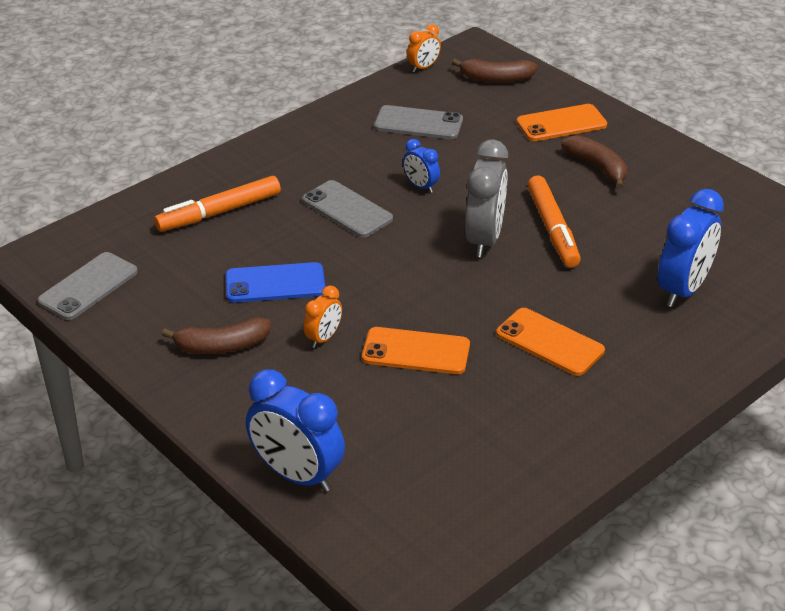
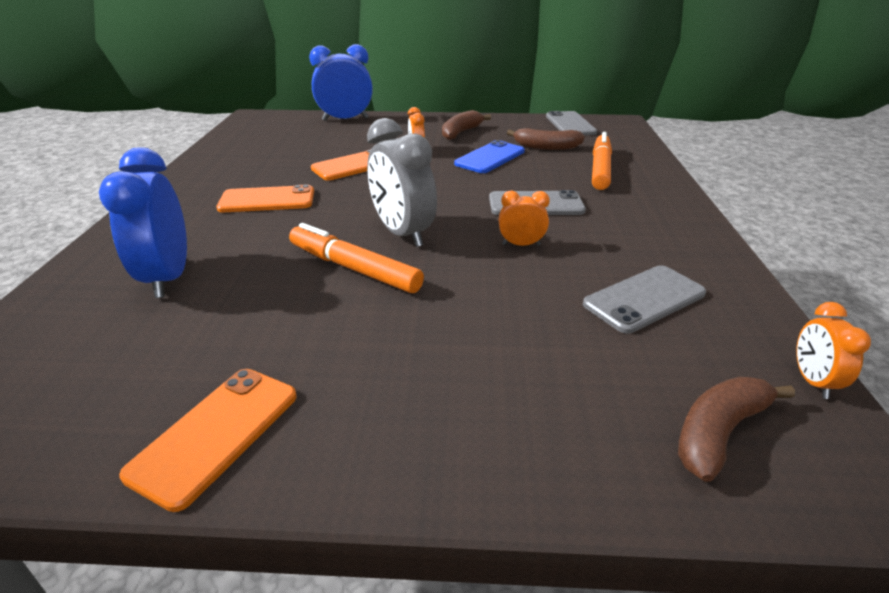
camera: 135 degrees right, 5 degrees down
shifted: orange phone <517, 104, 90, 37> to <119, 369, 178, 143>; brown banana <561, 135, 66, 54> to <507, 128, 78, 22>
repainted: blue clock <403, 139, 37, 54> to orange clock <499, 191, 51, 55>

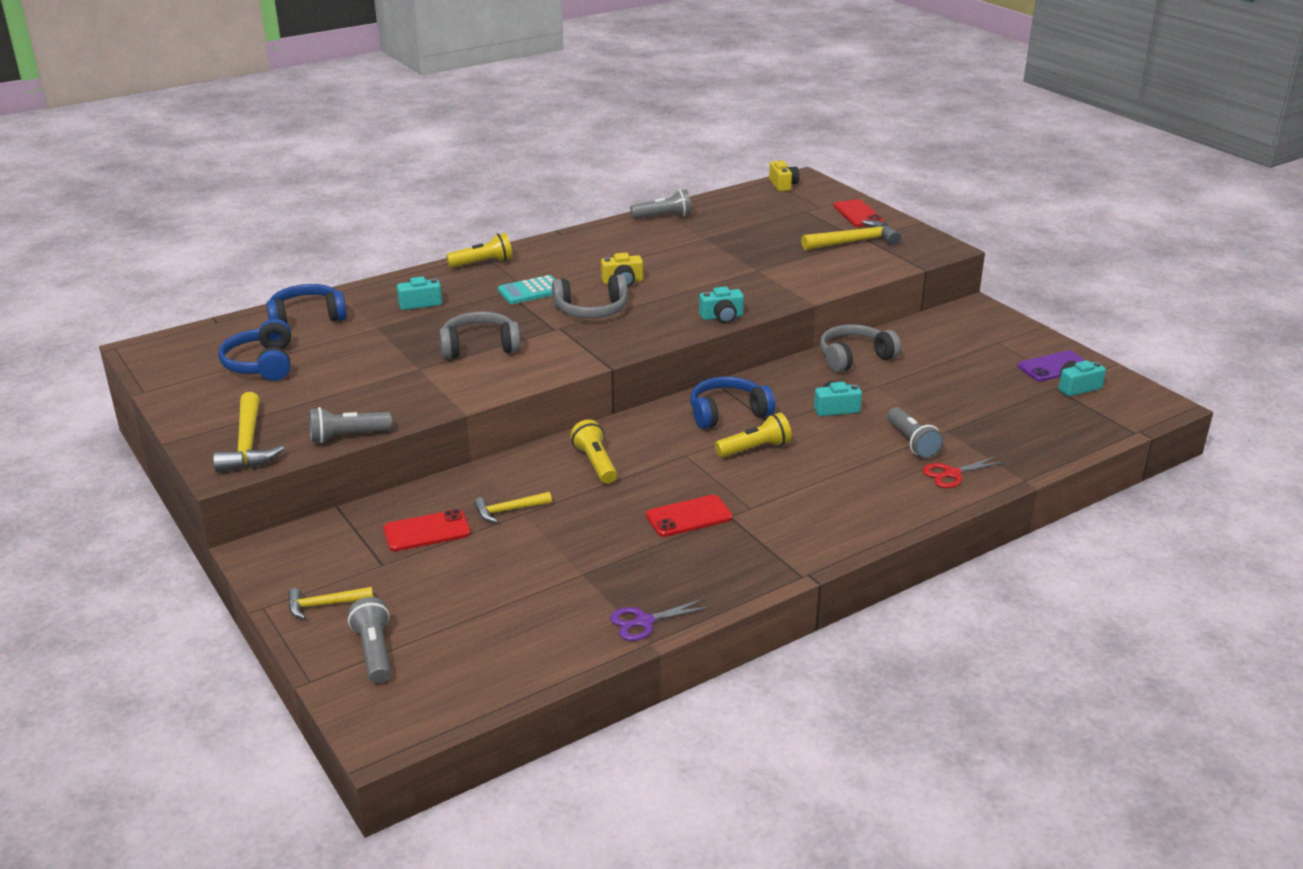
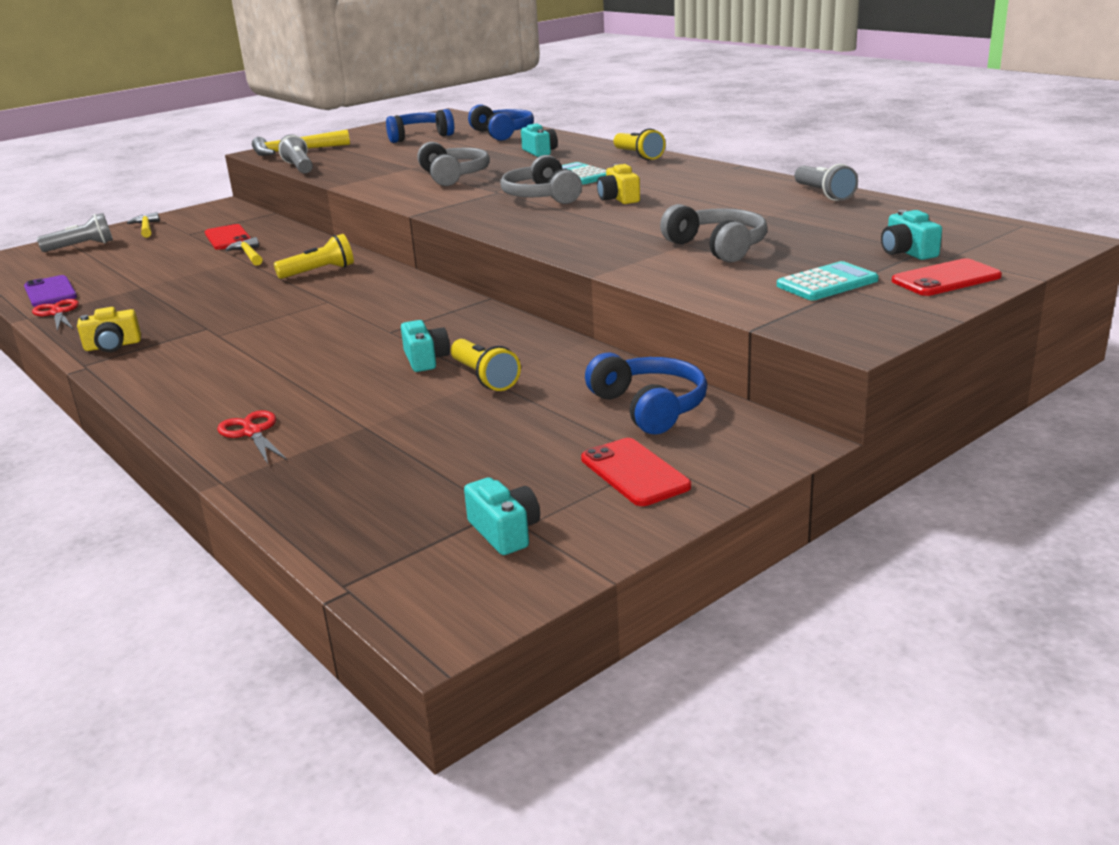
camera: 85 degrees right, 5 degrees down
gone: grey flashlight <887, 407, 57, 52>
shifted: purple phone <1018, 350, 67, 32> to <24, 275, 53, 32>; yellow camera <769, 161, 30, 30> to <77, 307, 64, 45>; yellow flashlight <715, 413, 77, 45> to <451, 339, 70, 52>; red phone <646, 495, 87, 42> to <581, 438, 110, 68>; blue headphones <690, 377, 85, 52> to <585, 352, 122, 82>; grey headphones <820, 324, 81, 49> to <660, 204, 107, 59>; turquoise camera <699, 286, 45, 37> to <881, 210, 61, 50>
swapped: yellow hammer <801, 220, 100, 30> to turquoise calculator <777, 261, 102, 39>
repainted: purple scissors <610, 599, 101, 42> to red scissors <32, 299, 47, 32>

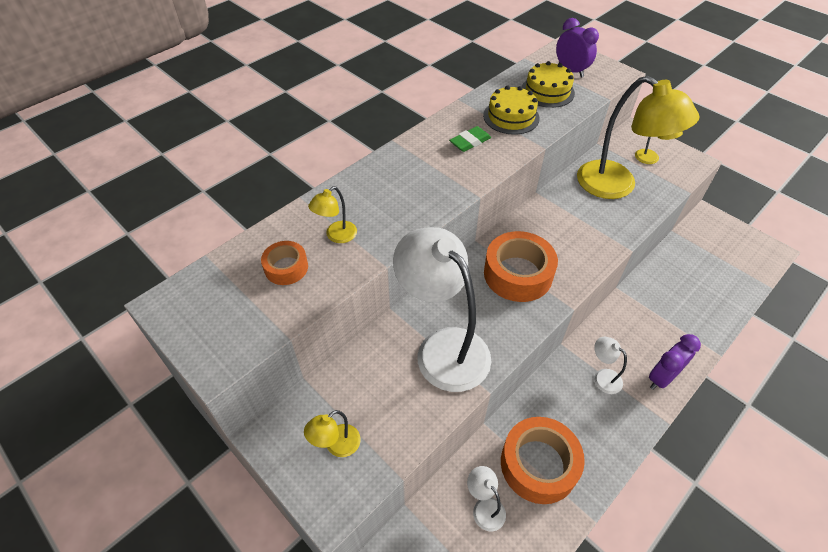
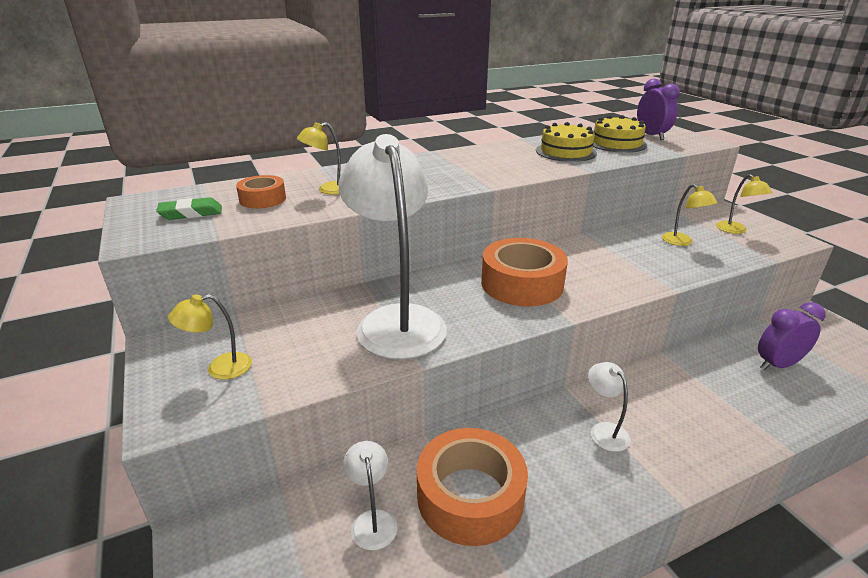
camera: 20 degrees right, 20 degrees down
shifted: green eraser <449, 126, 42, 26> to <156, 197, 66, 23>; purple clock <649, 334, 52, 56> to <758, 302, 68, 68>
scaled: yellow lamp <577, 76, 122, 123> = <662, 184, 56, 62> x0.42

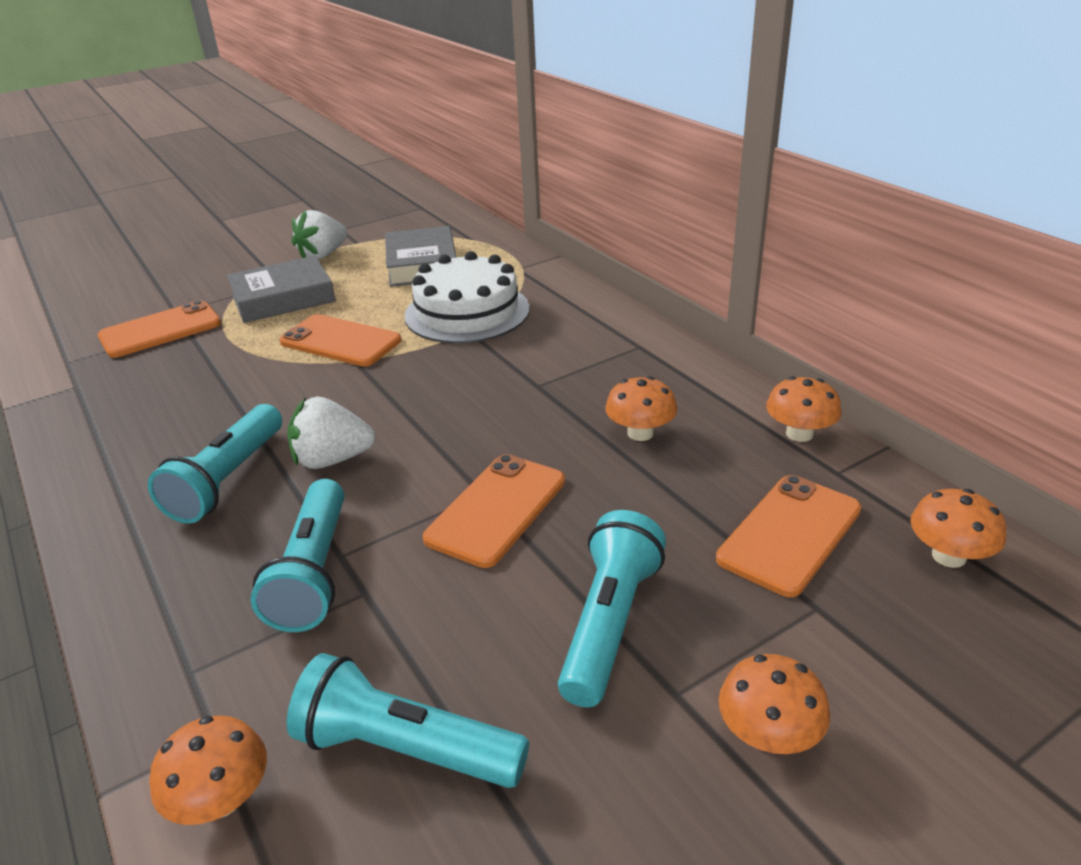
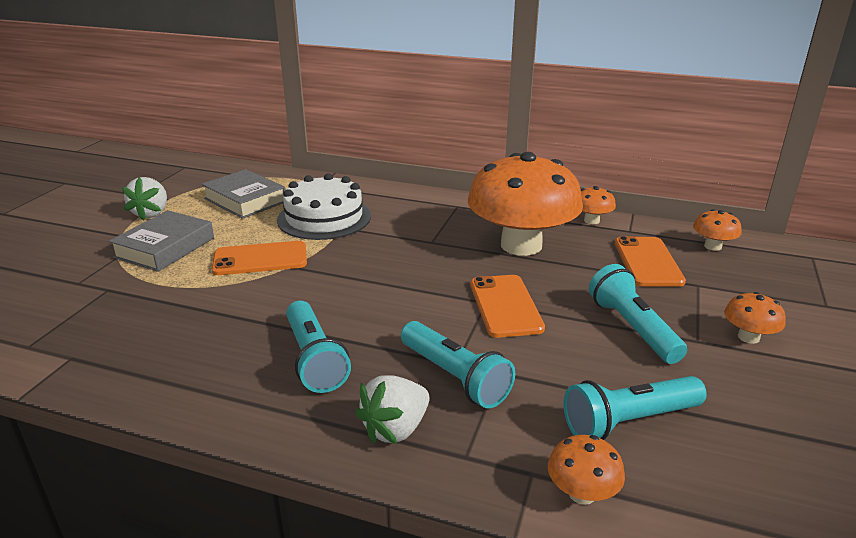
camera: 40 degrees left, 5 degrees down
gone: orange phone <98, 300, 123, 58>
shifted: white strawberry <287, 397, 89, 72> to <356, 375, 74, 69>
scaled: orange mushroom <605, 376, 72, 65> = <468, 152, 115, 104> x2.47

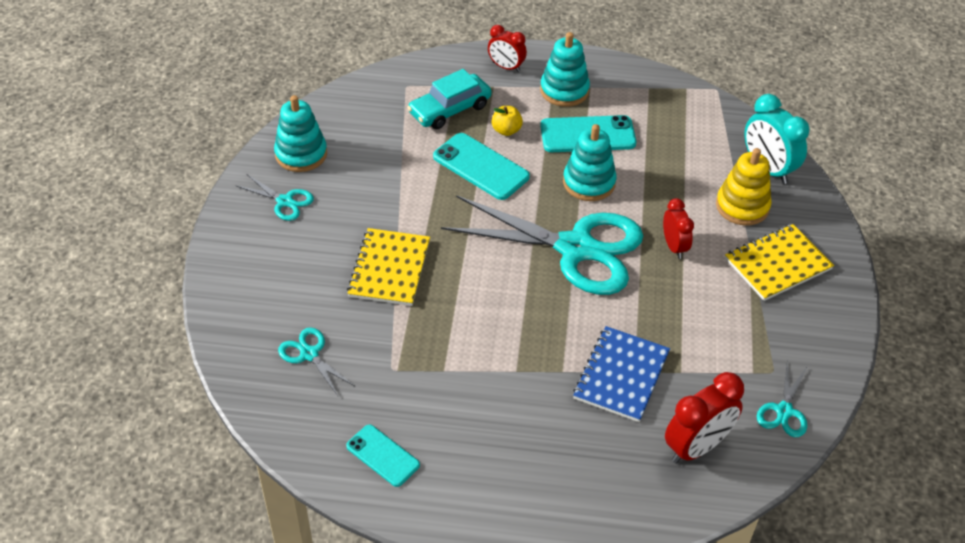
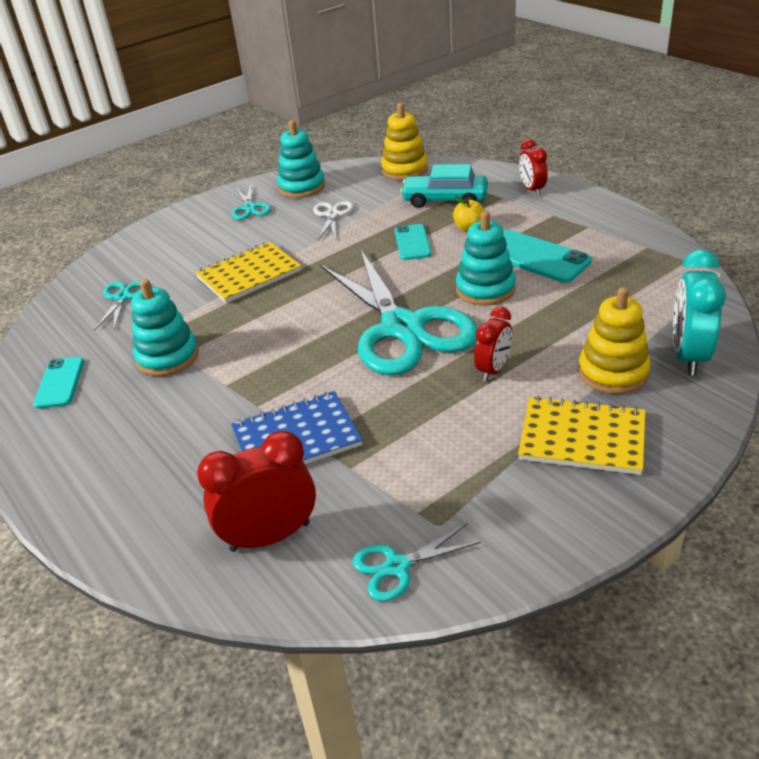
camera: 50 degrees right, 10 degrees down
new: white scissors <313, 201, 40, 39>; yellow stacking toy <381, 103, 47, 77>
shifted: turquoise stacking toy <540, 32, 50, 75> to <131, 279, 68, 97>
rotated: red clock <665, 372, 79, 91> = <197, 431, 119, 121> 150 degrees clockwise
scaled: turquoise phone <433, 133, 97, 67> = <395, 224, 36, 36> x0.63

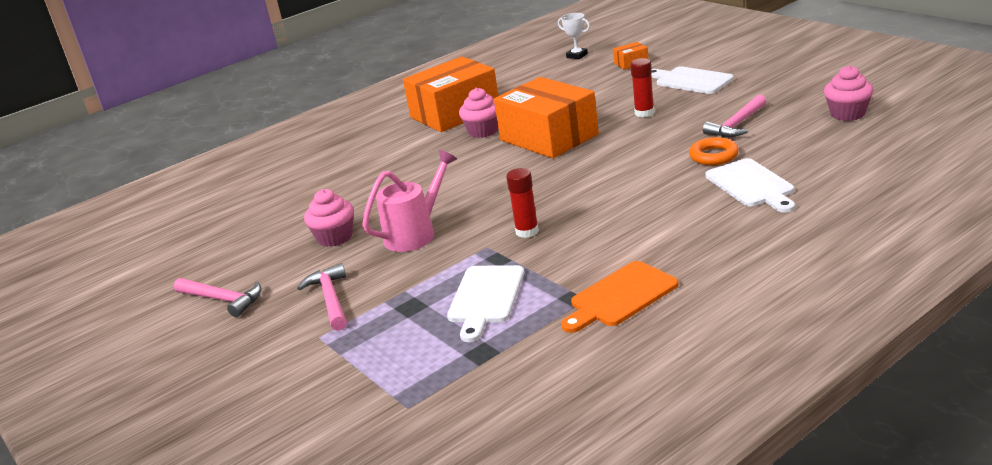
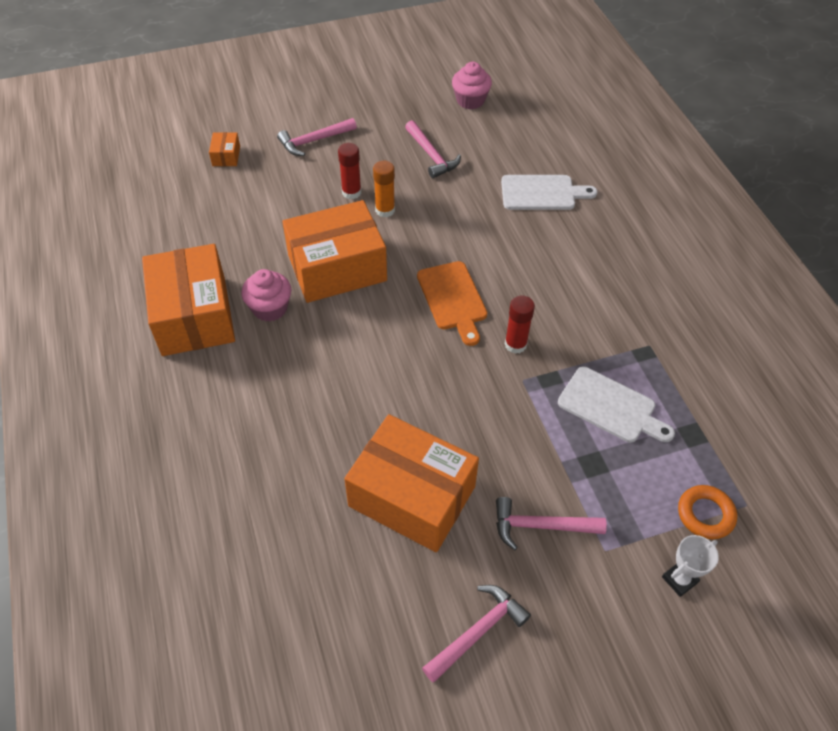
camera: 75 degrees left, 25 degrees up
gone: pink watering can <362, 150, 95, 102>
new: orange glue stick <373, 161, 22, 56>
shifted: orange cutting board <561, 261, 118, 72> to <417, 261, 70, 85>; white trophy <558, 13, 32, 46> to <662, 535, 57, 62>; orange ring <689, 137, 50, 28> to <678, 485, 59, 54>
swapped: white cutting board <651, 66, 83, 28> to pink hammer <277, 118, 80, 38>; pink cupcake <304, 189, 50, 58> to orange box <344, 414, 135, 138>

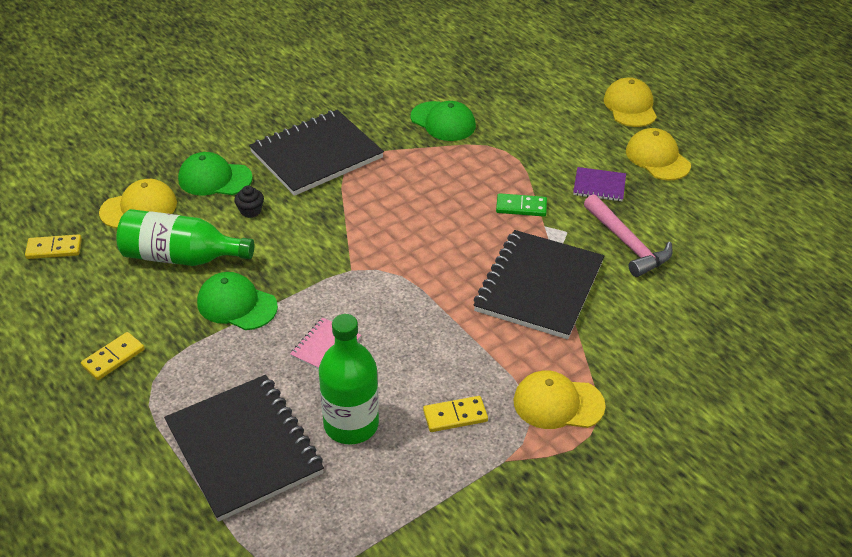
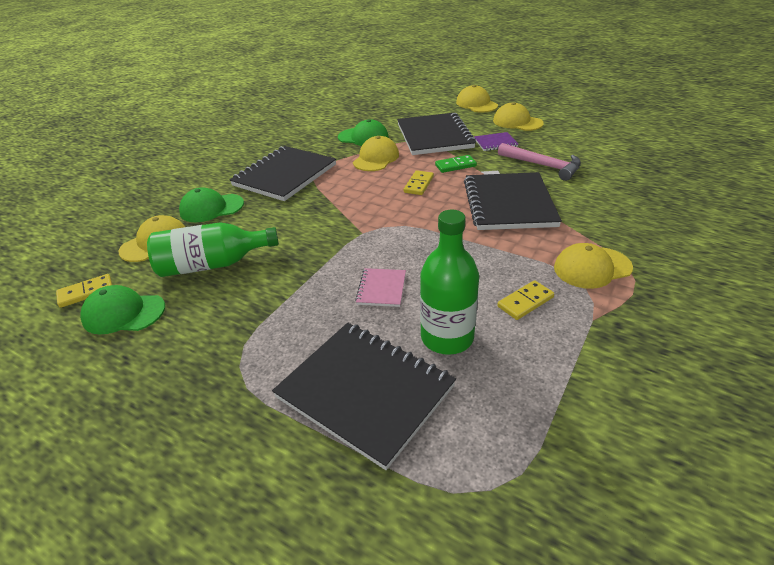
camera: 20 degrees left, 5 degrees down
gone: black cupcake <234, 185, 30, 33>
new: yellow cap <353, 136, 46, 35>; black notebook <397, 113, 79, 42>
shifted: green cap <197, 272, 81, 58> to <80, 285, 85, 50>; yellow domino <81, 332, 64, 48> to <404, 170, 30, 25>

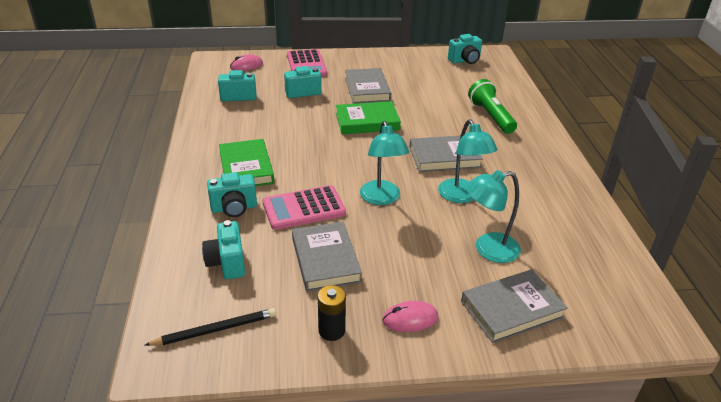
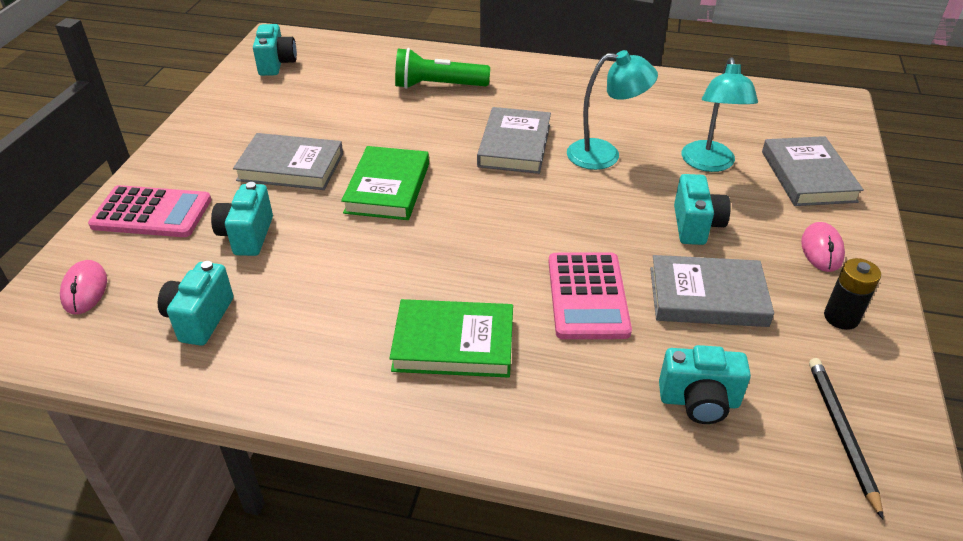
camera: 70 degrees left, 5 degrees up
gone: turquoise lamp <360, 121, 49, 84>
shifted: turquoise camera <207, 172, 50, 45> to <674, 174, 57, 71>

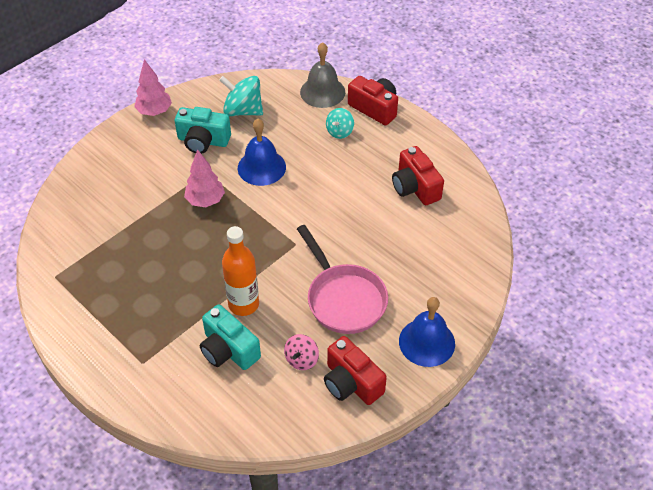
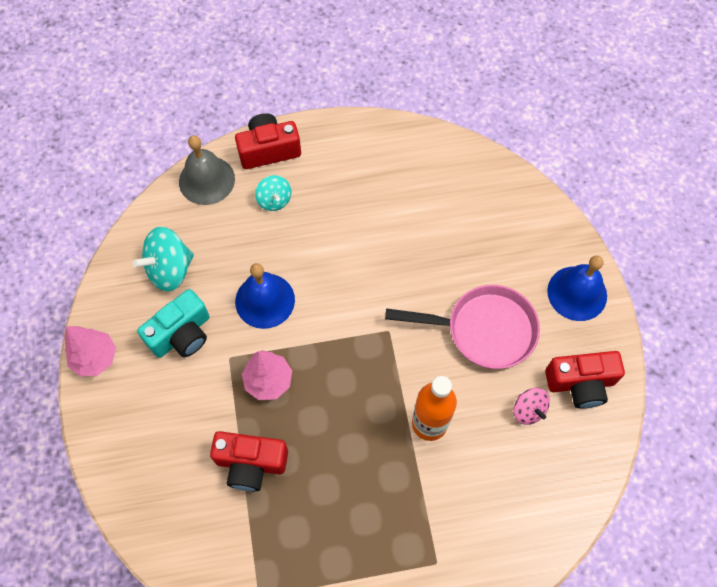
camera: 55 degrees left, 15 degrees up
gone: turquoise camera <200, 305, 61, 65>
shifted: red camera <392, 146, 52, 59> to <210, 431, 78, 60>

